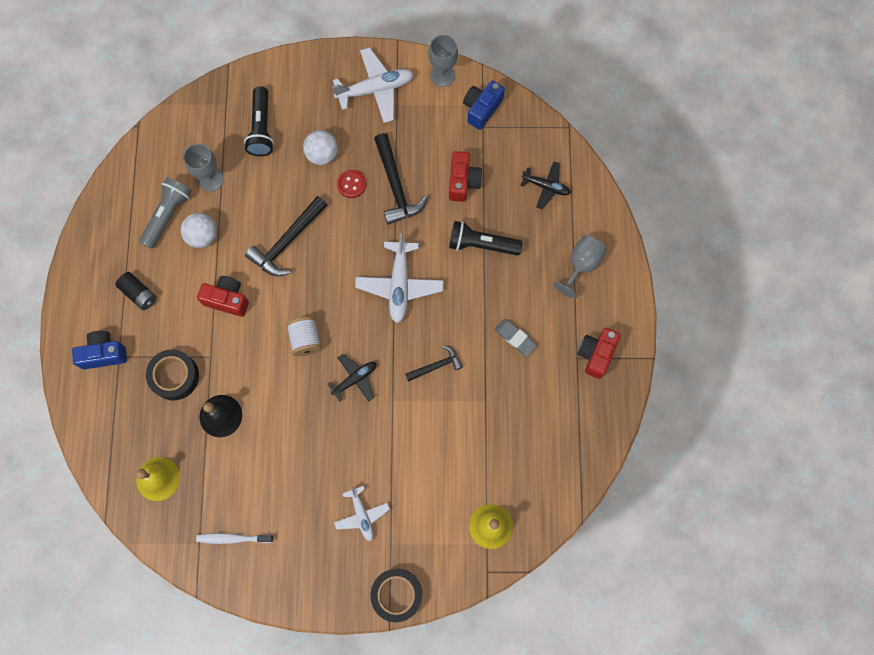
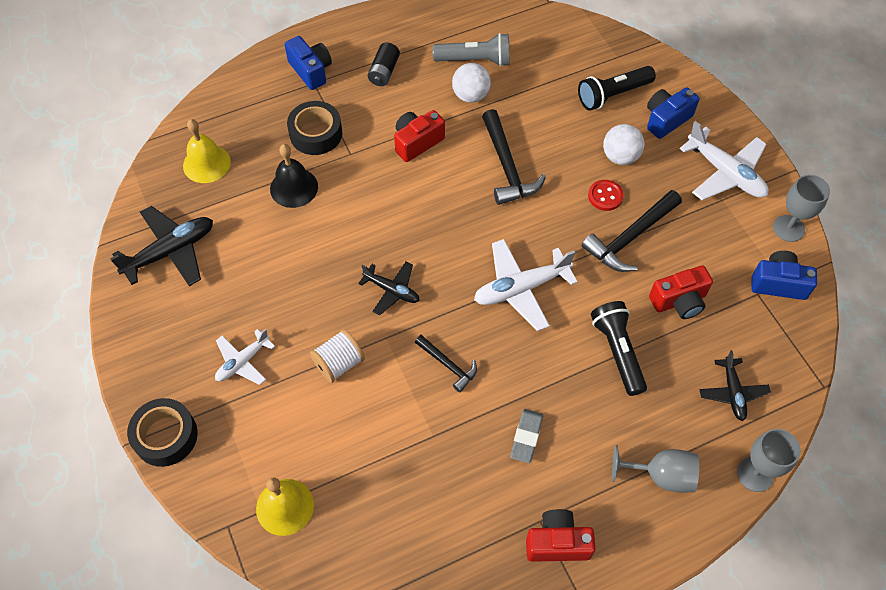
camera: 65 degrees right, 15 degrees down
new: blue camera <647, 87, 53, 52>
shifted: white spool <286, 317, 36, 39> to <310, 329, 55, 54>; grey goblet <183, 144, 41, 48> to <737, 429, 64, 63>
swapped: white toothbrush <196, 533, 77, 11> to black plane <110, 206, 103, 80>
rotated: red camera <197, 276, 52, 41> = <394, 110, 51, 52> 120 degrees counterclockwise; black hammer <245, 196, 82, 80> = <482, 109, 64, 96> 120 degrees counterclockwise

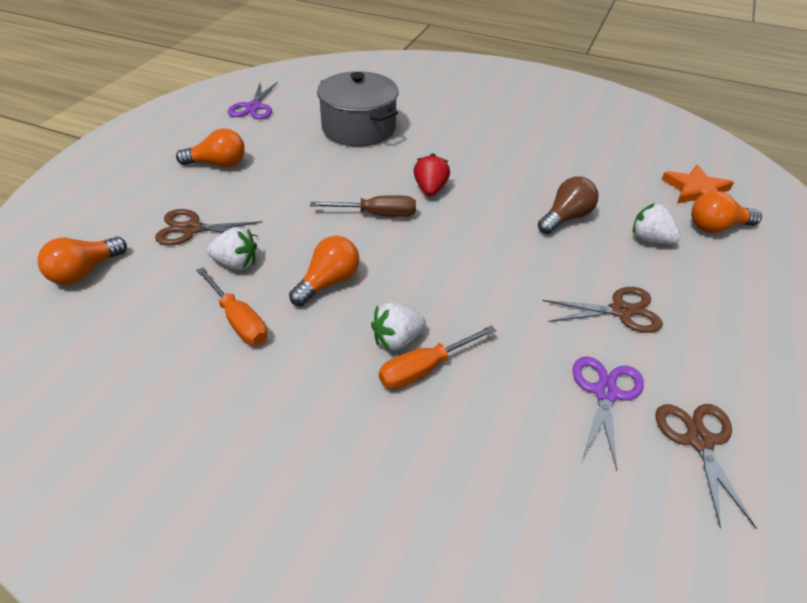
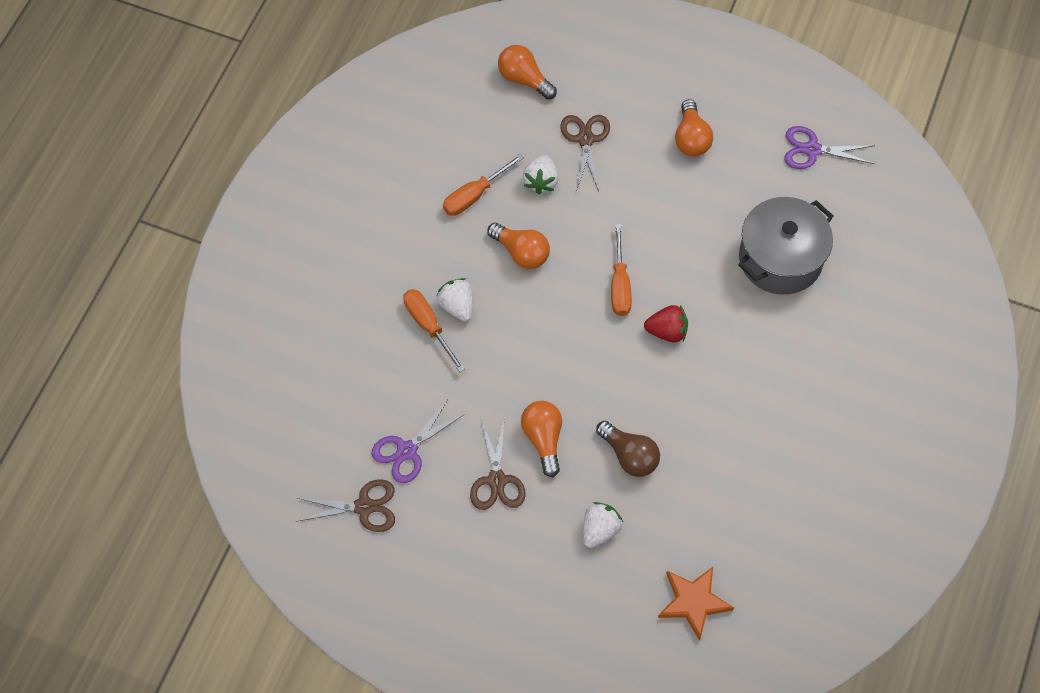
camera: 90 degrees right, 20 degrees up
shifted: orange light bulb <691, 191, 71, 42> to <521, 401, 41, 76>
repainted: brown screwdriver <310, 195, 106, 22> to orange screwdriver <611, 224, 21, 92>
rotated: purple scissors <572, 357, 72, 113> = <372, 401, 91, 82> 120 degrees clockwise

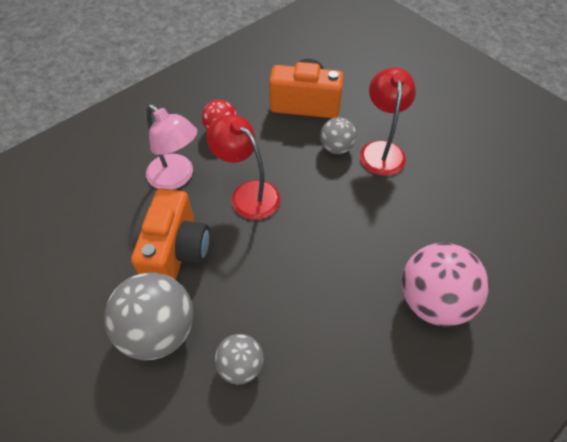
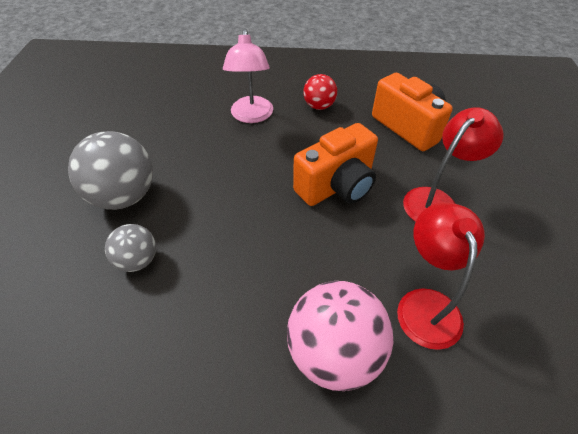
camera: 45 degrees right, 5 degrees down
gone: grey ball <320, 117, 37, 37>
shifted: orange camera <131, 188, 79, 92> to <293, 123, 85, 83>; red lamp <206, 114, 74, 106> to <397, 202, 88, 148>

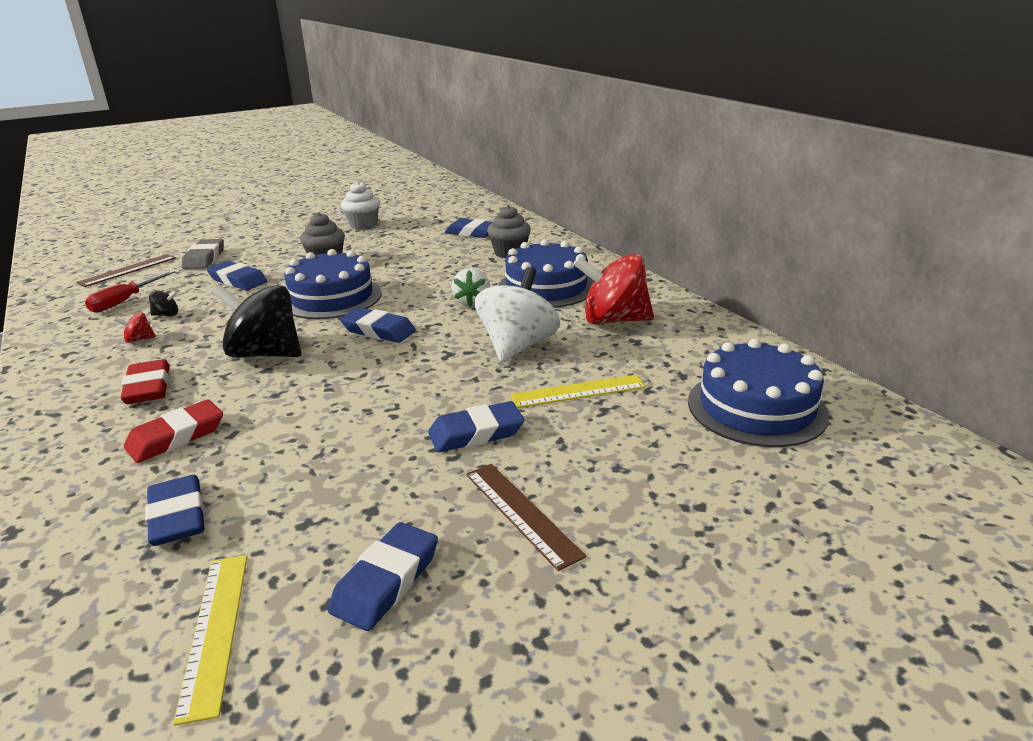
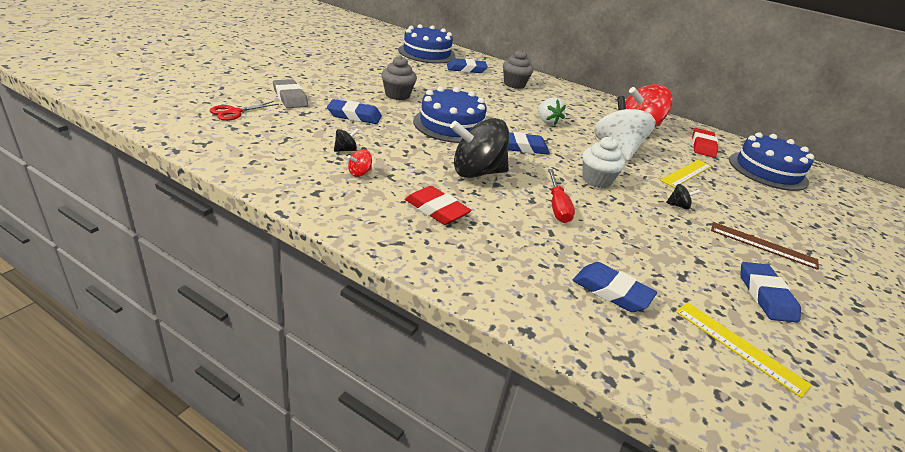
camera: 35 degrees left, 5 degrees up
shifted: blue cake <498, 239, 96, 69> to <398, 24, 58, 40>; red screwdriver <85, 270, 90, 43> to <548, 169, 27, 54>; white cupcake <341, 181, 39, 48> to <582, 137, 44, 51>; red eraser <124, 400, 99, 63> to <692, 128, 26, 30>
swapped: brown ruler <77, 254, 99, 33> to red scissors <210, 101, 69, 20>; blue eraser <428, 401, 96, 51> to black spinning top <666, 184, 34, 26>

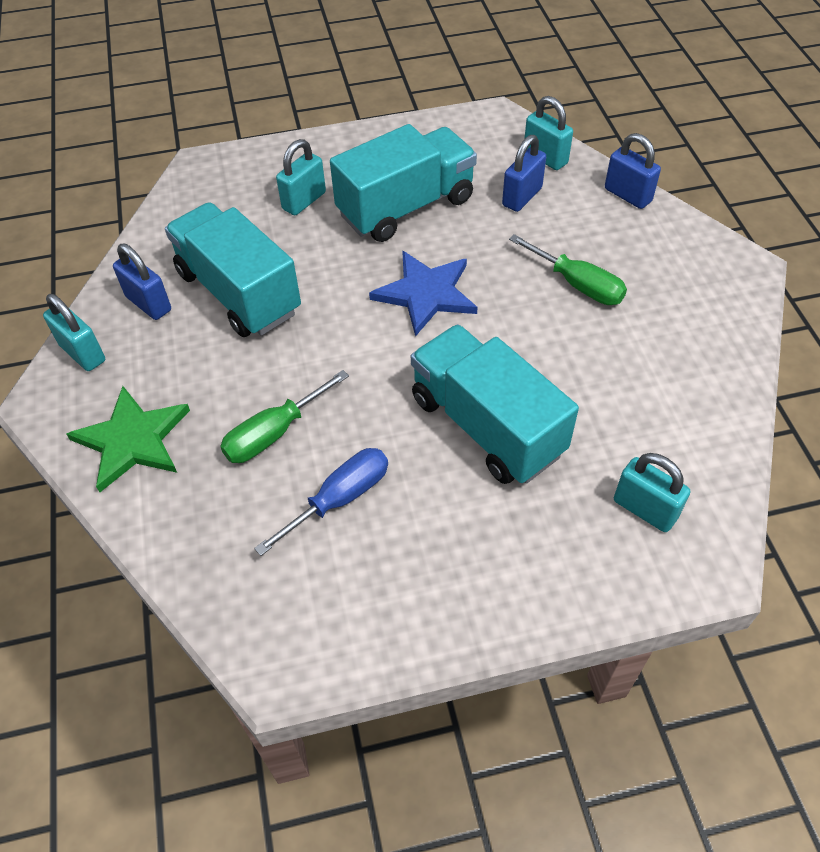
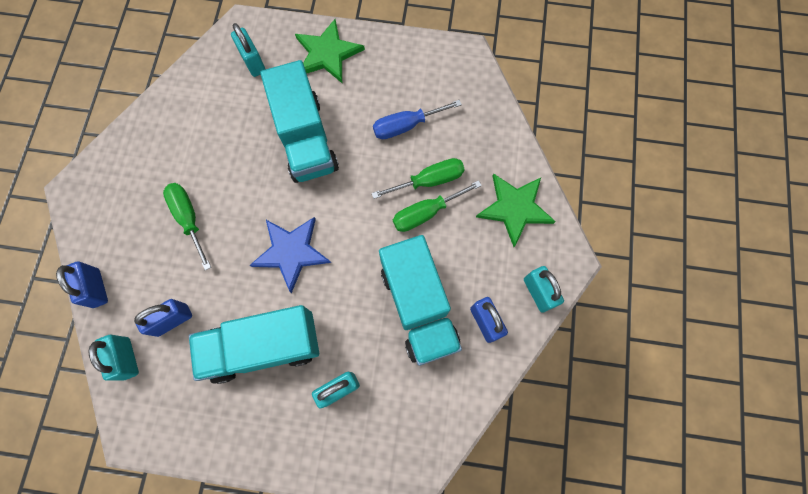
camera: 160 degrees left, 20 degrees up
new: green star <295, 19, 70, 64>; green screwdriver <393, 180, 89, 52>

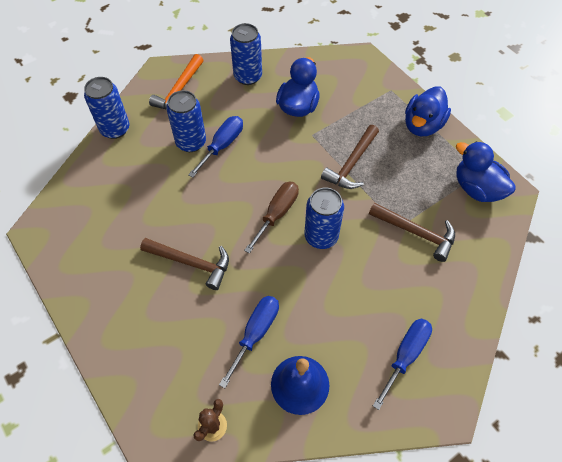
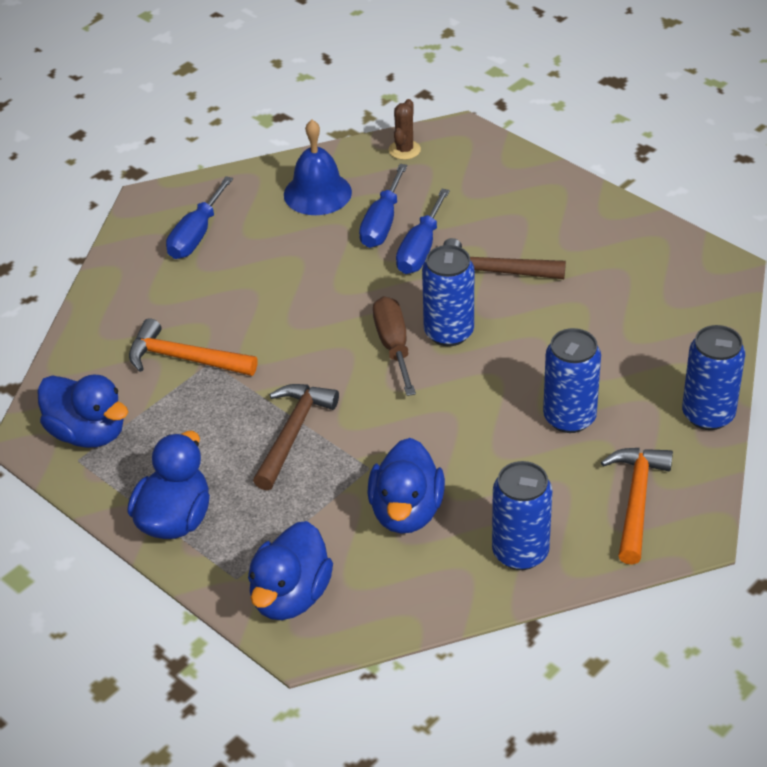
camera: 170 degrees right, 15 degrees down
new: blue duck <248, 521, 85, 99>
shifted: blue screwdriver <188, 116, 55, 62> to <396, 189, 54, 85>; blue can <304, 188, 40, 61> to <422, 245, 52, 101>
repainted: brown hammer <369, 202, 86, 60> to orange hammer <129, 318, 129, 58>
rotated: brown screwdriver <244, 181, 55, 73> = <373, 296, 43, 100> 150 degrees clockwise

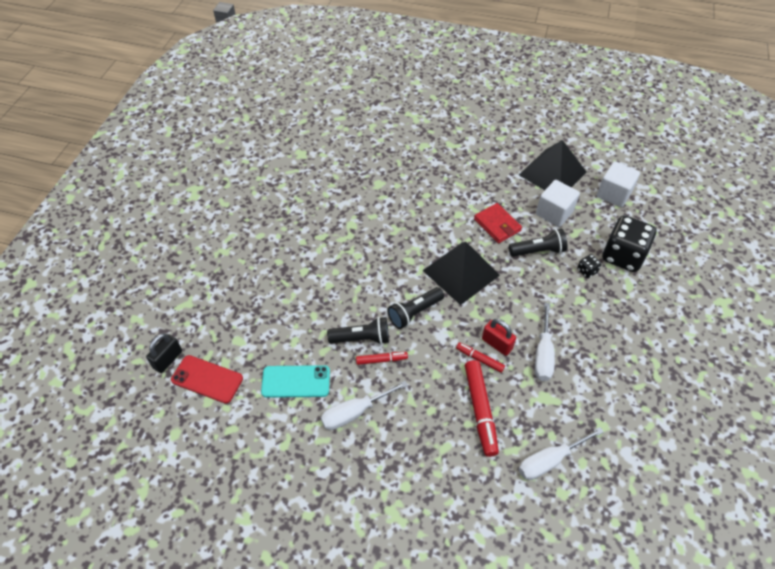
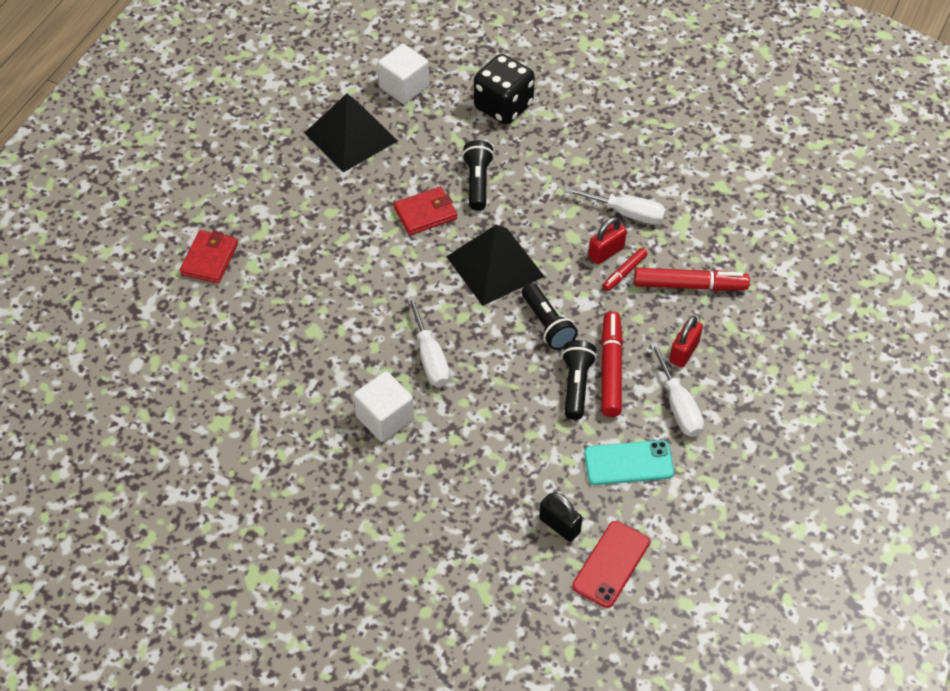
camera: 80 degrees left, 0 degrees up
gone: black dice <577, 254, 25, 24>
new: red wallet <180, 230, 58, 53>; red padlock <669, 316, 34, 52>
shifted: white cube <536, 180, 44, 47> to <353, 371, 61, 71>; white screwdriver <519, 427, 85, 53> to <407, 296, 43, 91>; black padlock <146, 333, 36, 40> to <539, 492, 43, 50>
rotated: turquoise phone <261, 365, 69, 33> = <584, 440, 90, 45> 75 degrees clockwise
scaled: red marker <356, 352, 52, 13> = <601, 311, 22, 106> x1.82

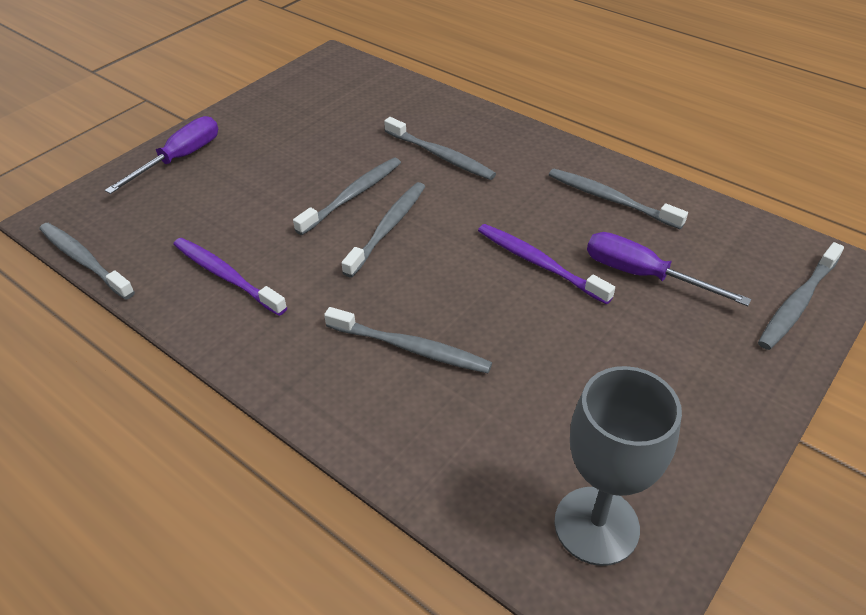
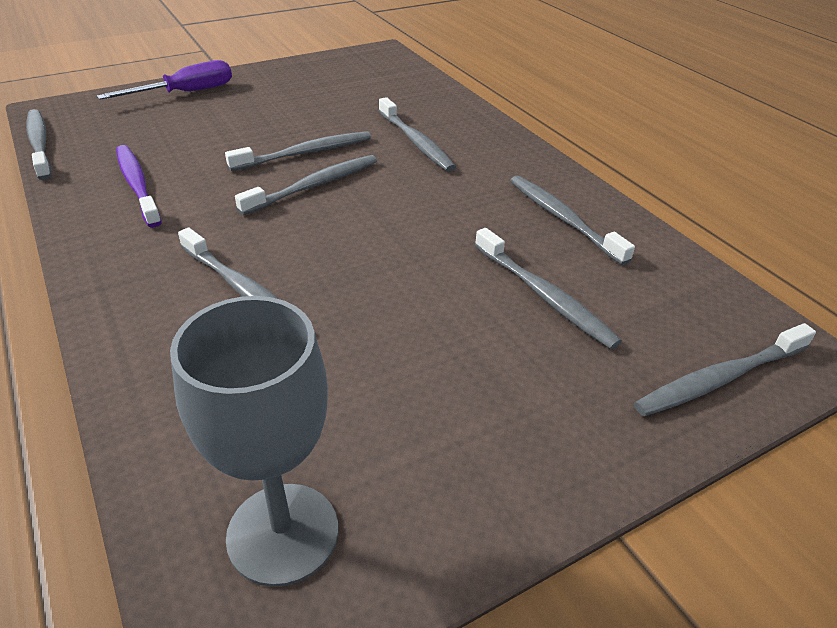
camera: 20 degrees right, 5 degrees down
gone: purple toothbrush <478, 224, 137, 81>
swapped: purple screwdriver <587, 232, 164, 74> to grey toothbrush <475, 228, 147, 121>

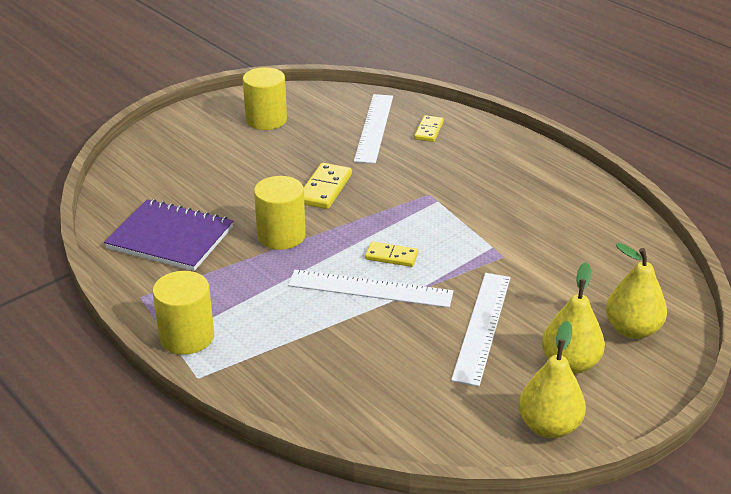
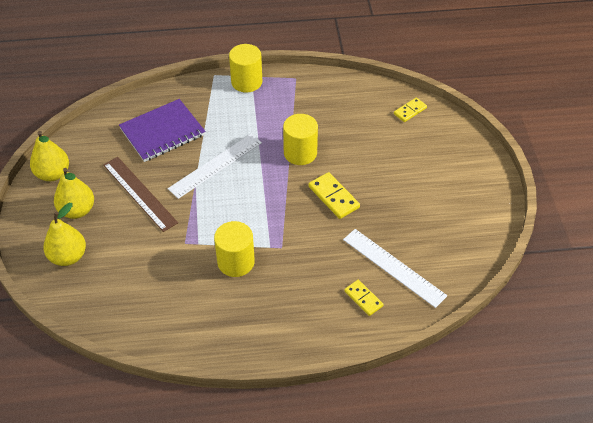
camera: 125 degrees right, 15 degrees up
shifted: purple notebook <104, 199, 129, 72> to <119, 99, 86, 63>; yellow cylinder <243, 67, 44, 63> to <214, 221, 41, 56>; yellow domino <365, 242, 53, 25> to <394, 98, 33, 24>
repainted: white ruler <451, 273, 60, 114> to brown ruler <103, 157, 75, 75>

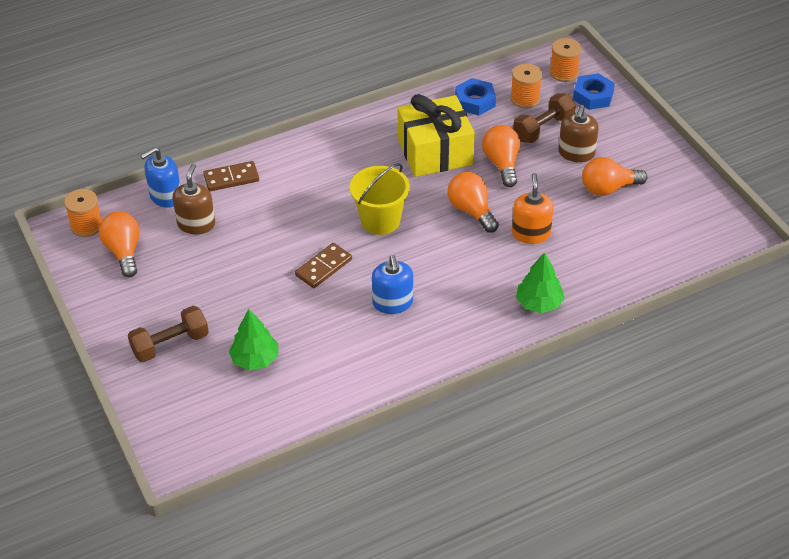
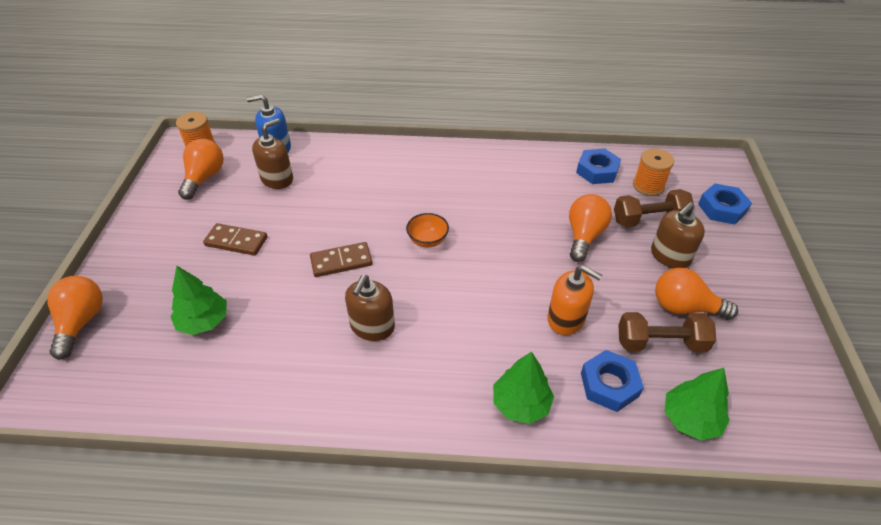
camera: 30 degrees right, 0 degrees up
gone: yellow gift <398, 94, 77, 83>; orange spool <550, 38, 31, 44>
new: blue nut <581, 350, 63, 62>; green tree <665, 368, 64, 72>
shifted: orange light bulb <448, 172, 51, 61> to <47, 276, 56, 84>; brown domino <203, 161, 56, 30> to <203, 223, 65, 33>; brown dumbbell <128, 306, 81, 56> to <618, 312, 98, 40>
swapped: yellow bucket <350, 163, 60, 72> to orange bowl <406, 213, 43, 35>
repainted: blue soap dispenser <372, 255, 41, 59> to brown soap dispenser <345, 275, 50, 66>
rotated: orange soap dispenser <512, 173, 42, 71> = <547, 265, 55, 70> 90 degrees clockwise

